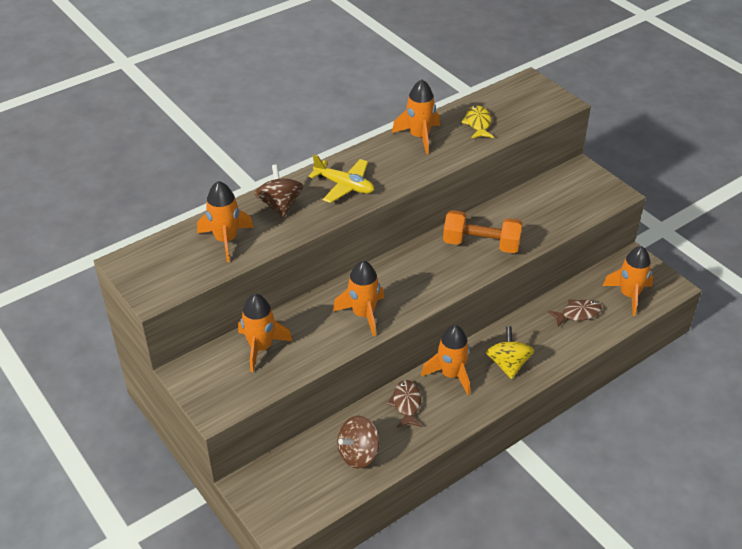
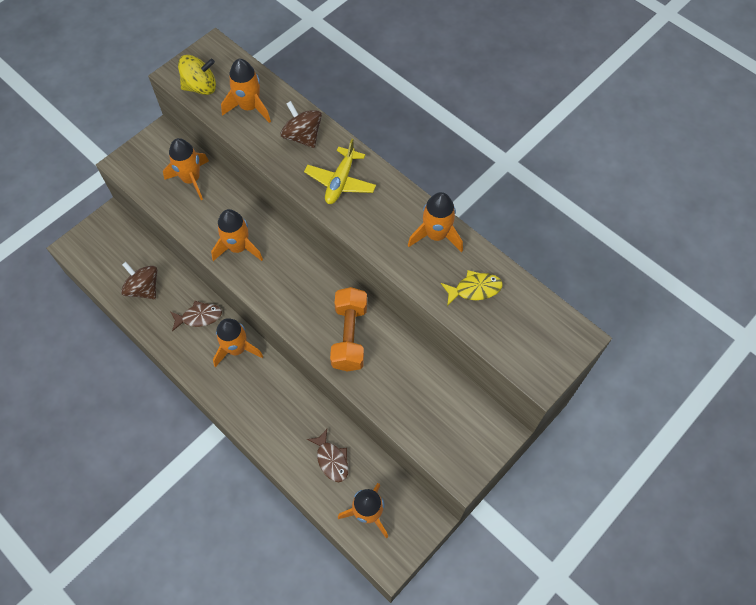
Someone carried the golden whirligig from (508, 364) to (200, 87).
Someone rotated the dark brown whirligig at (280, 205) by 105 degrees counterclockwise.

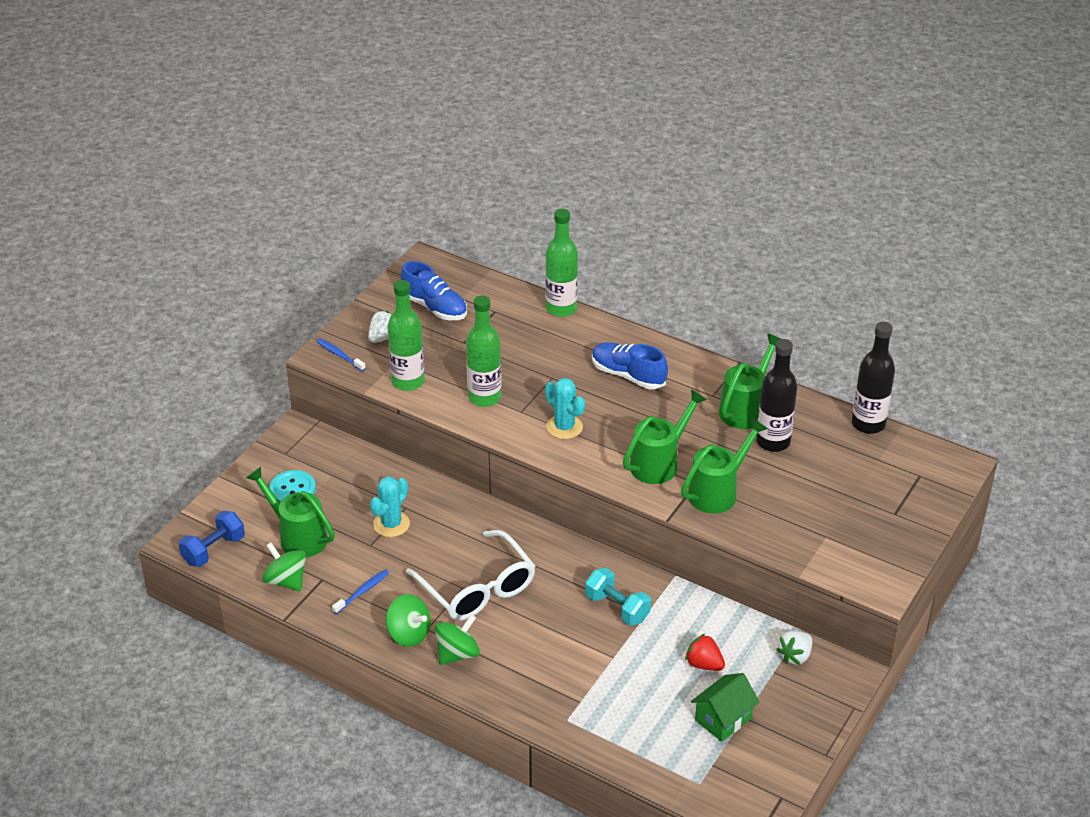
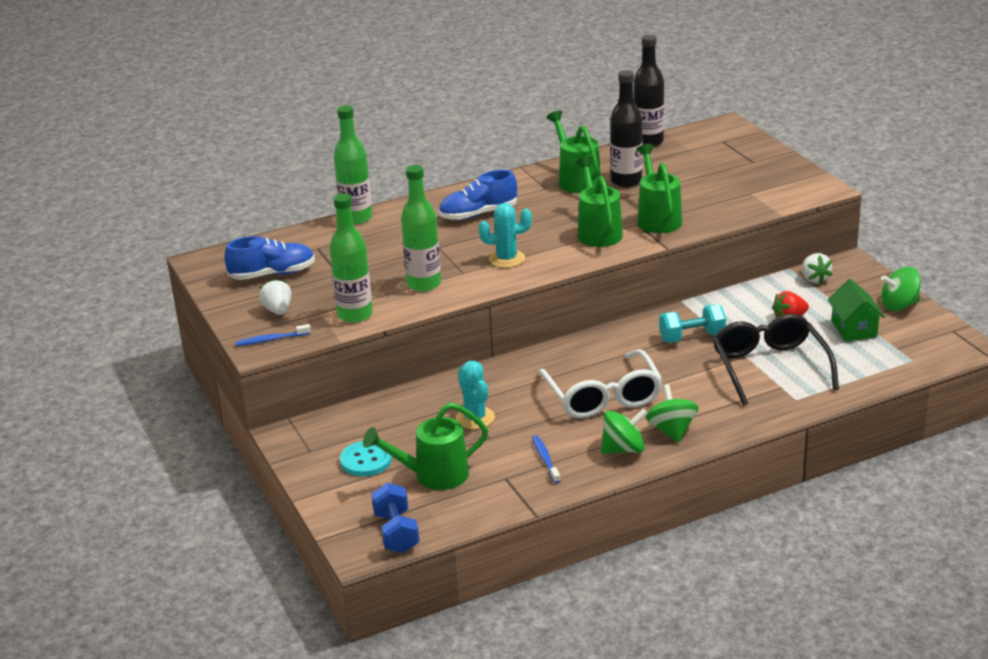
Someone put down the ebony spectacles at (770, 367).
Someone carried the green whirligig from (286, 581) to (899, 305).
Someone rotated the white spectacles at (477, 588) by 75 degrees clockwise.

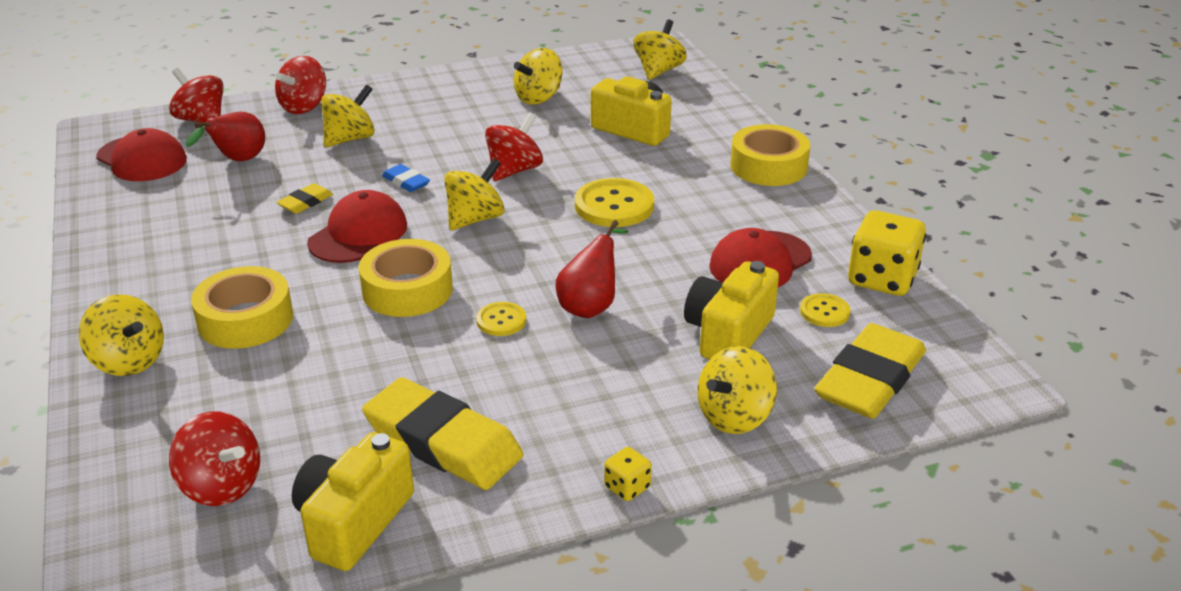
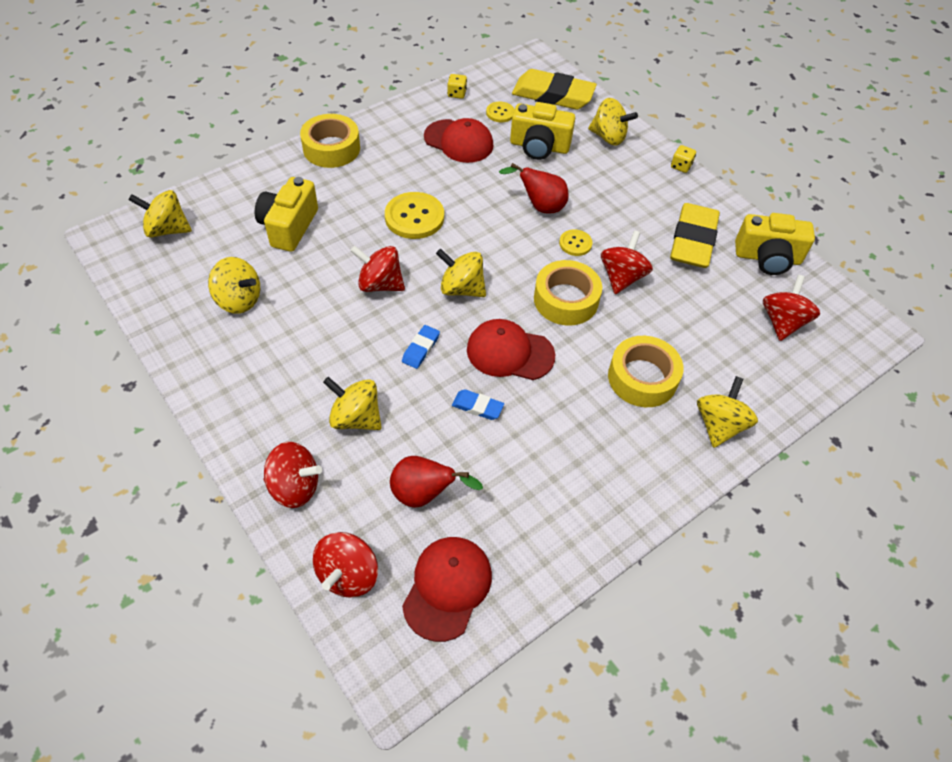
Someone put down the scarlet whirligig at (622, 277).
Someone repainted the golden pencil eraser at (305, 202), which became the royal blue pencil eraser at (477, 407).
Someone scaled the golden die at (882, 279) by 0.47.

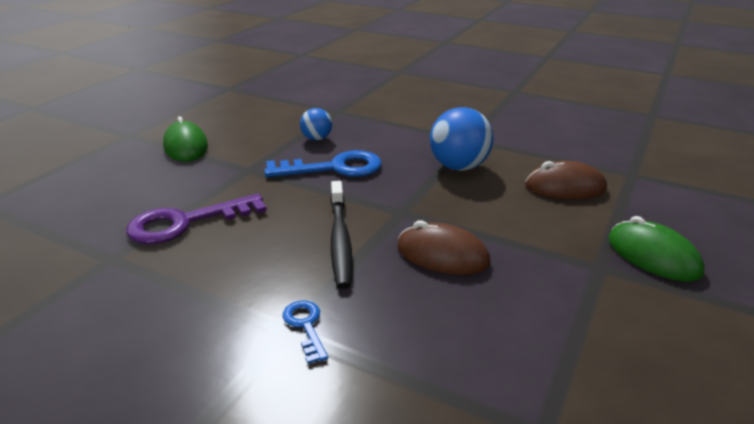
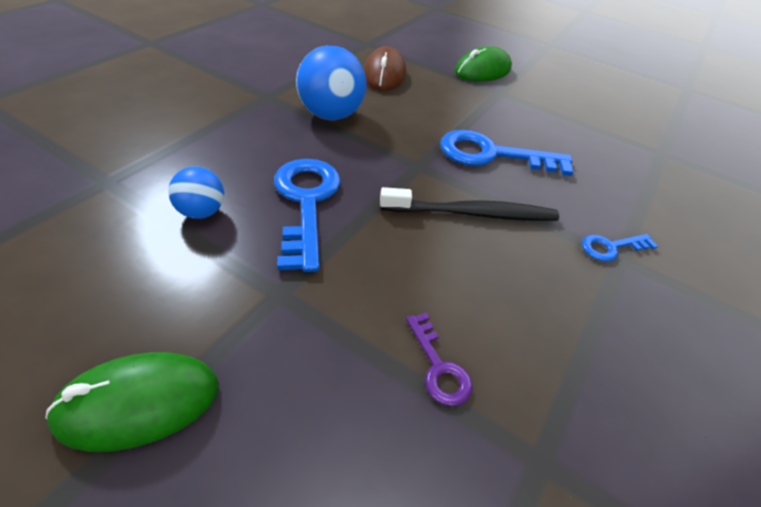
Someone swapped the dark brown computer mouse at (442, 255) for the royal blue door key at (492, 155).
Someone scaled the violet door key at (186, 222) by 0.51.

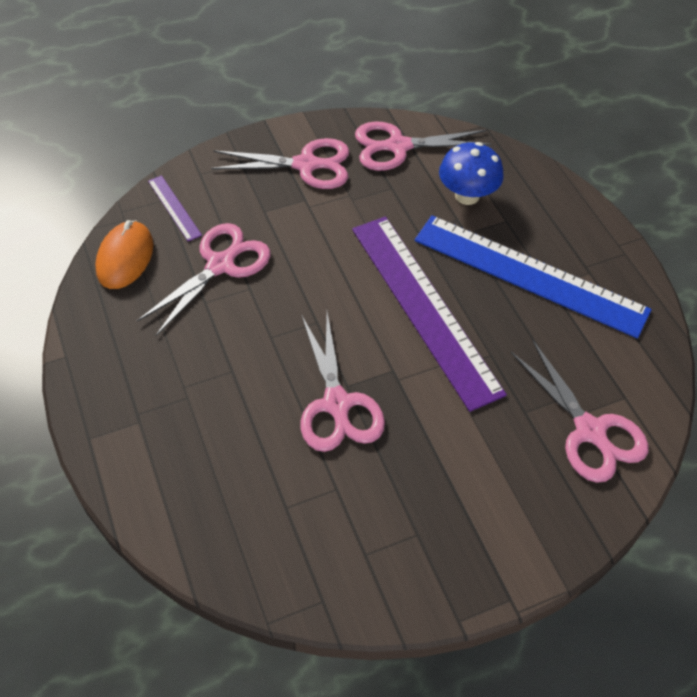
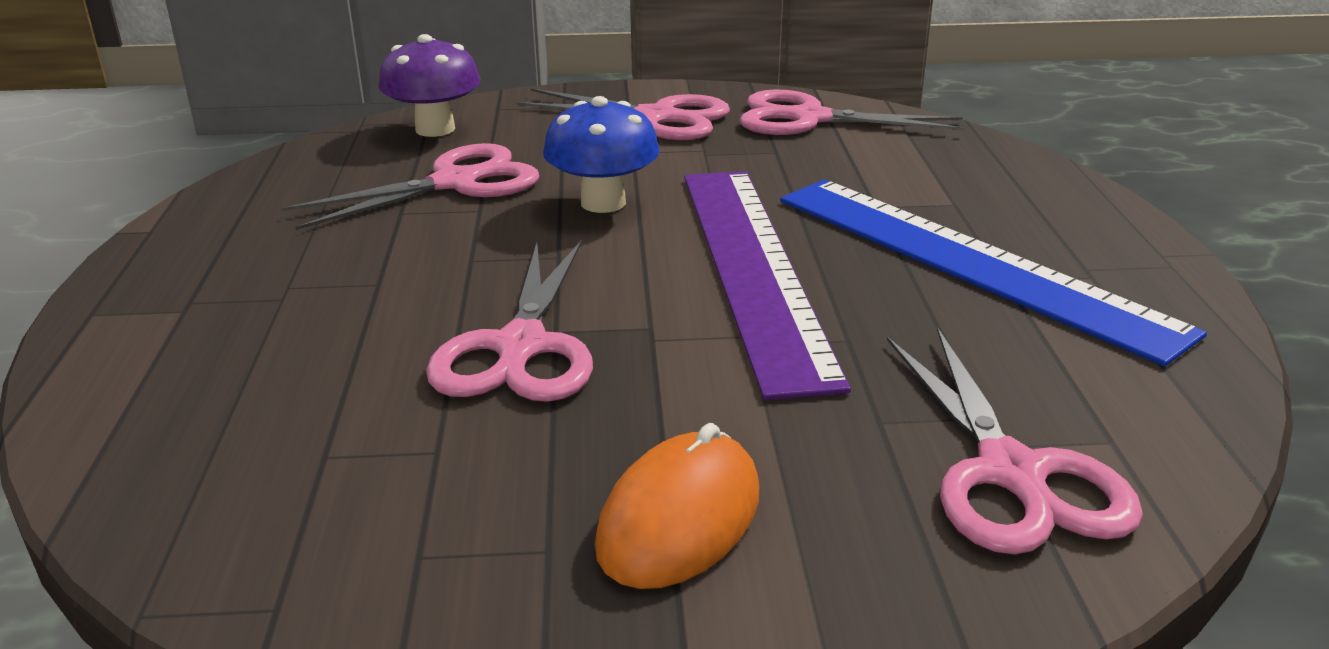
Someone carried the orange-coloured computer mouse from (125, 257) to (679, 518).
Someone carried the royal blue mushroom from (467, 195) to (603, 203).
Someone swapped the violet ruler at (174, 208) for the violet mushroom at (435, 129).

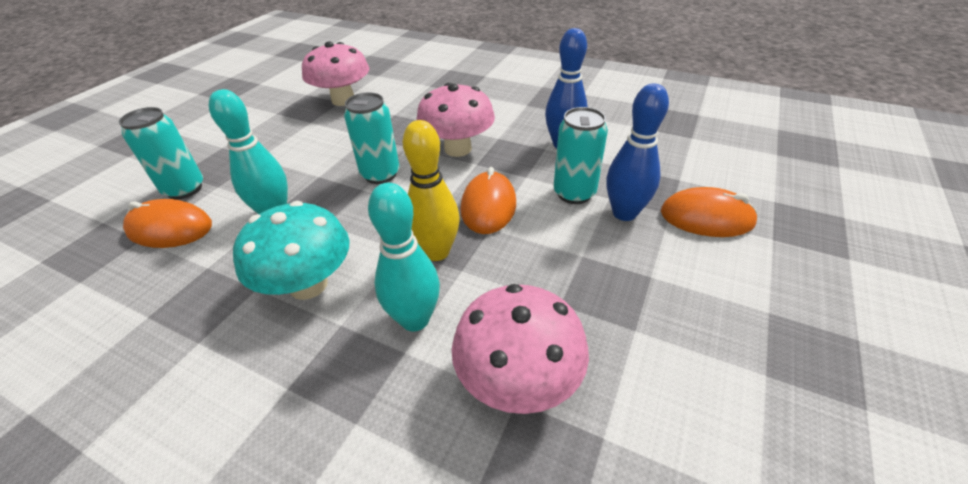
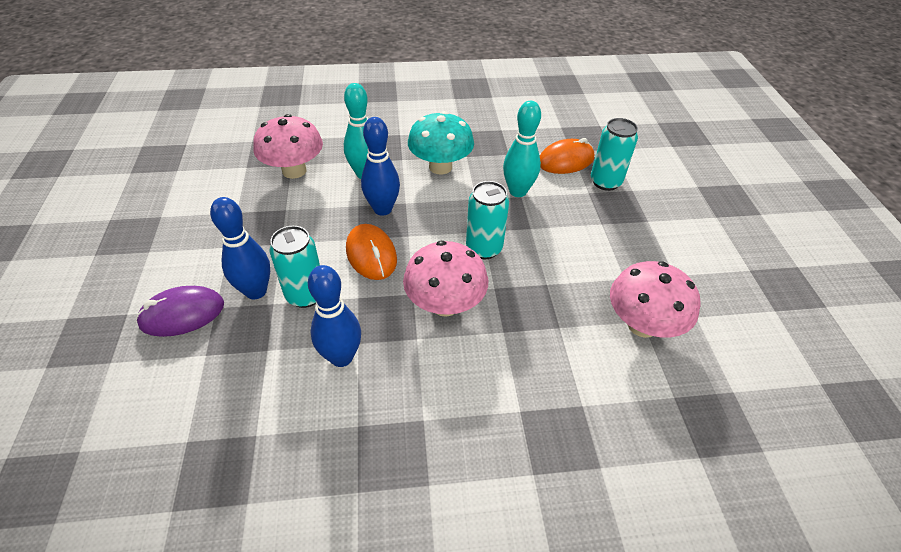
Someone repainted the golden bowling pin at (436, 252), which became the royal blue bowling pin at (382, 209).
Someone repainted the orange-coloured computer mouse at (706, 218), which became the violet computer mouse at (182, 314).

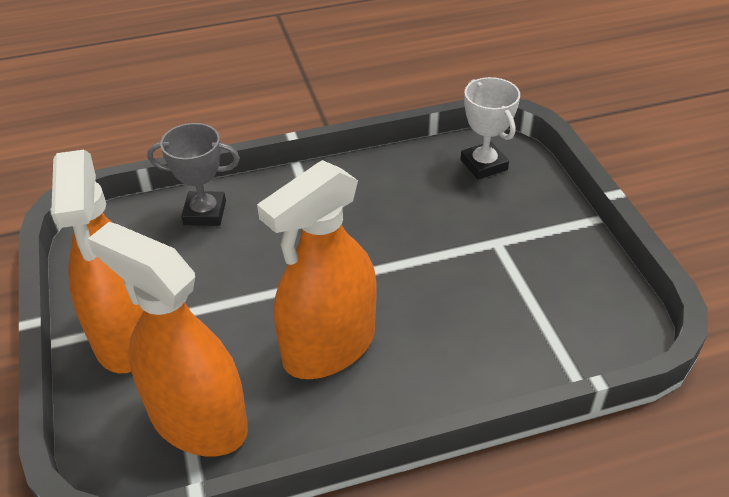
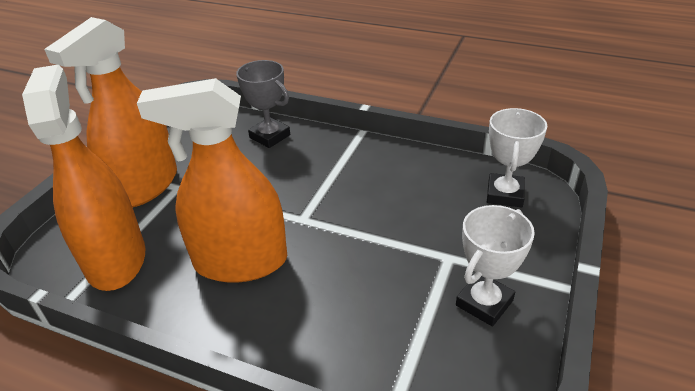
Someone put down the white award cup at (484, 303).

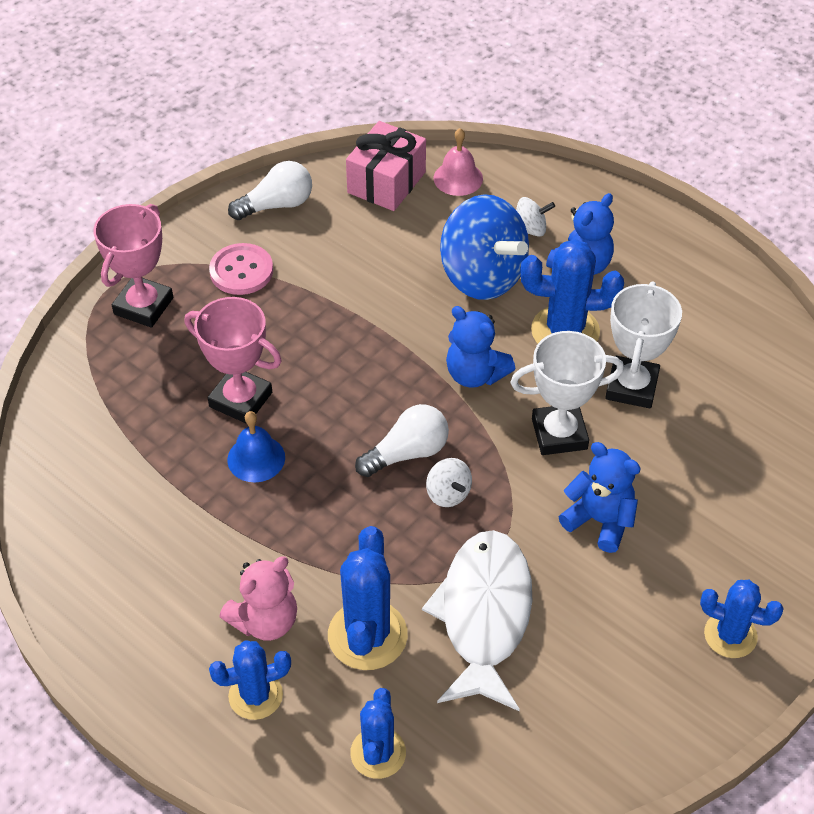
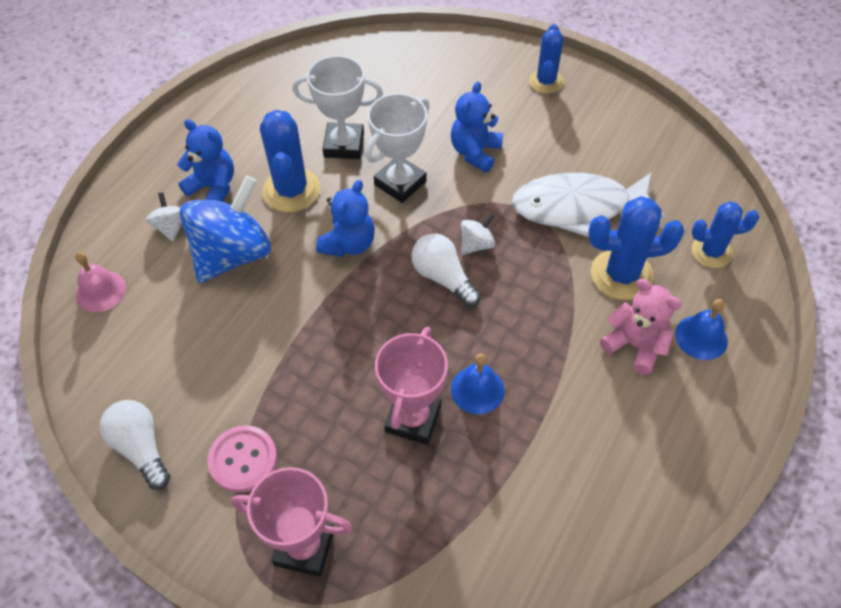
Someone took away the rose-pink gift at (386, 182).
Someone swapped the royal blue prickly plant at (255, 695) for the royal blue school bell at (701, 337).
Someone rotated the white award cup at (559, 434) by 60 degrees clockwise.

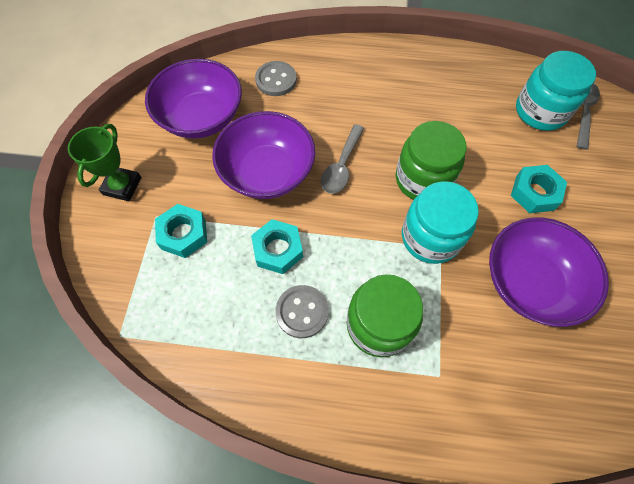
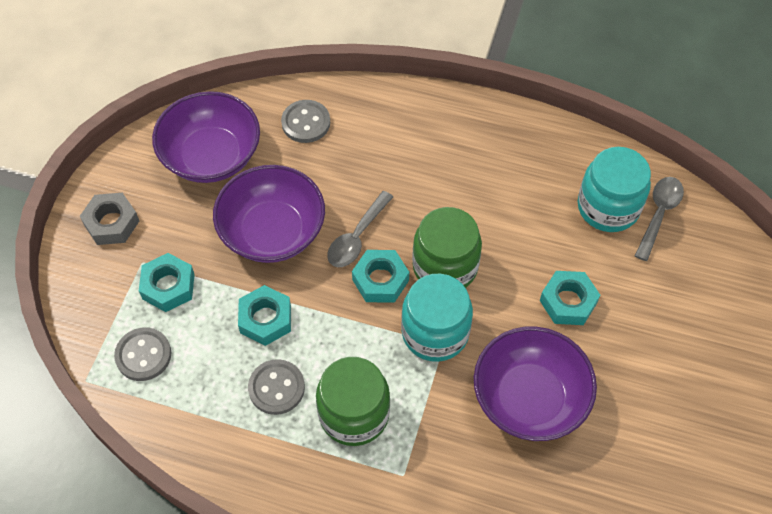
Someone put down the ash-grey sewing button at (143, 355).
Someone put down the teal nut at (380, 280).
Someone swapped the green award cup at (122, 186) for the ash-grey nut at (111, 223).

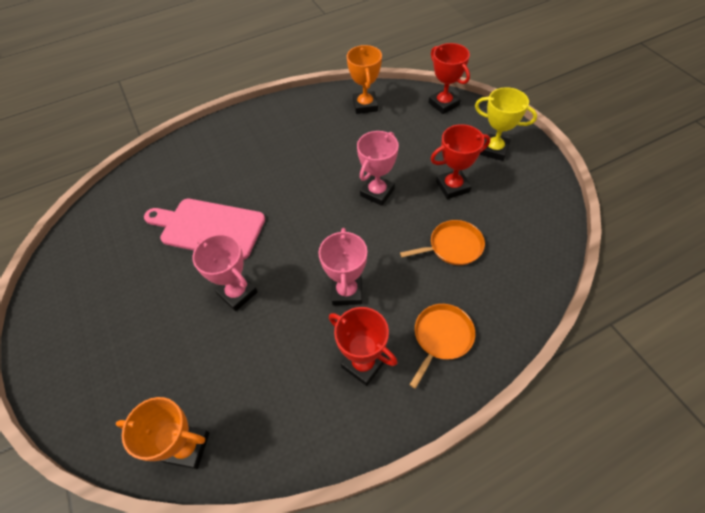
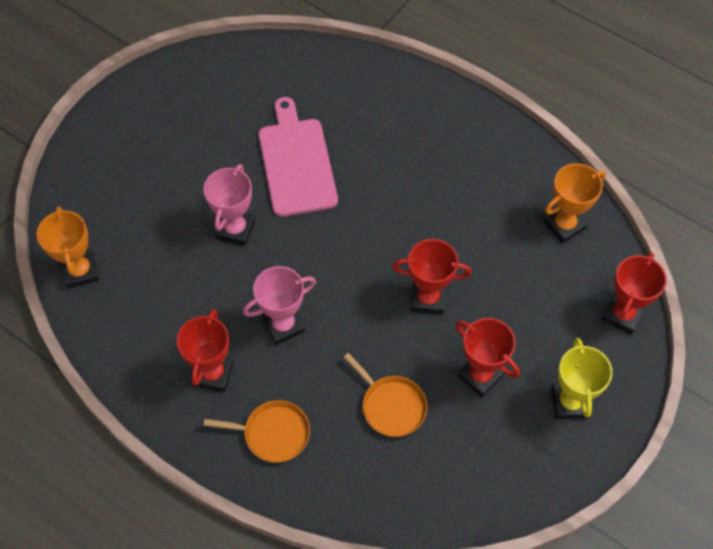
Someone repainted the rose-pink award cup at (377, 192), which became the scarlet award cup at (428, 299).

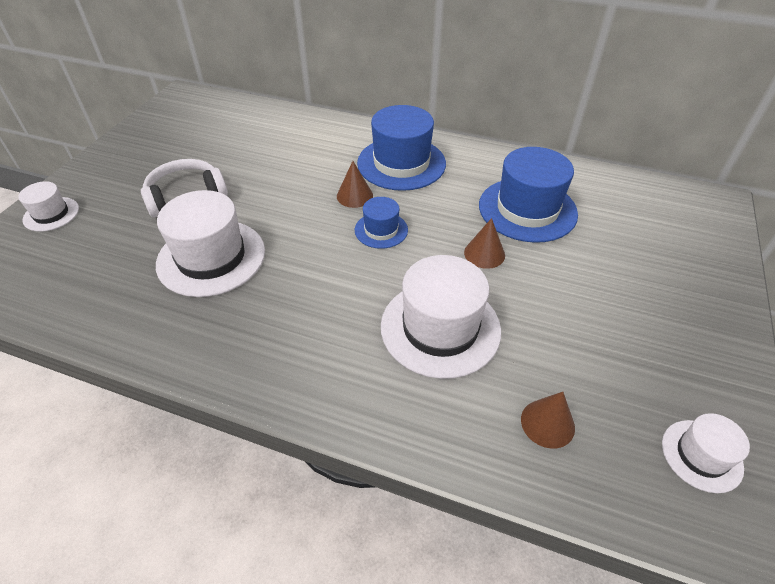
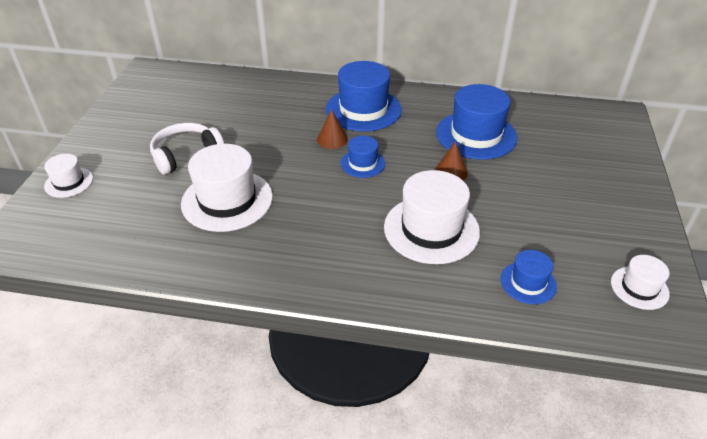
Someone swapped the dark brown cone shape at (547, 423) for the royal blue tall hat at (528, 283).

